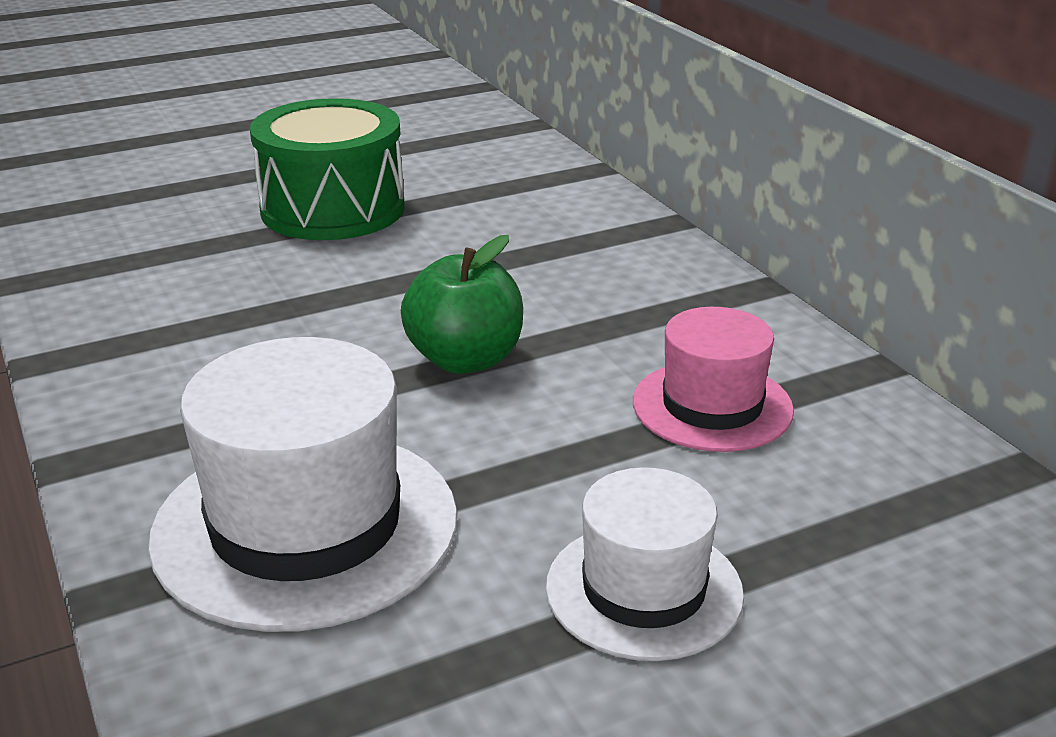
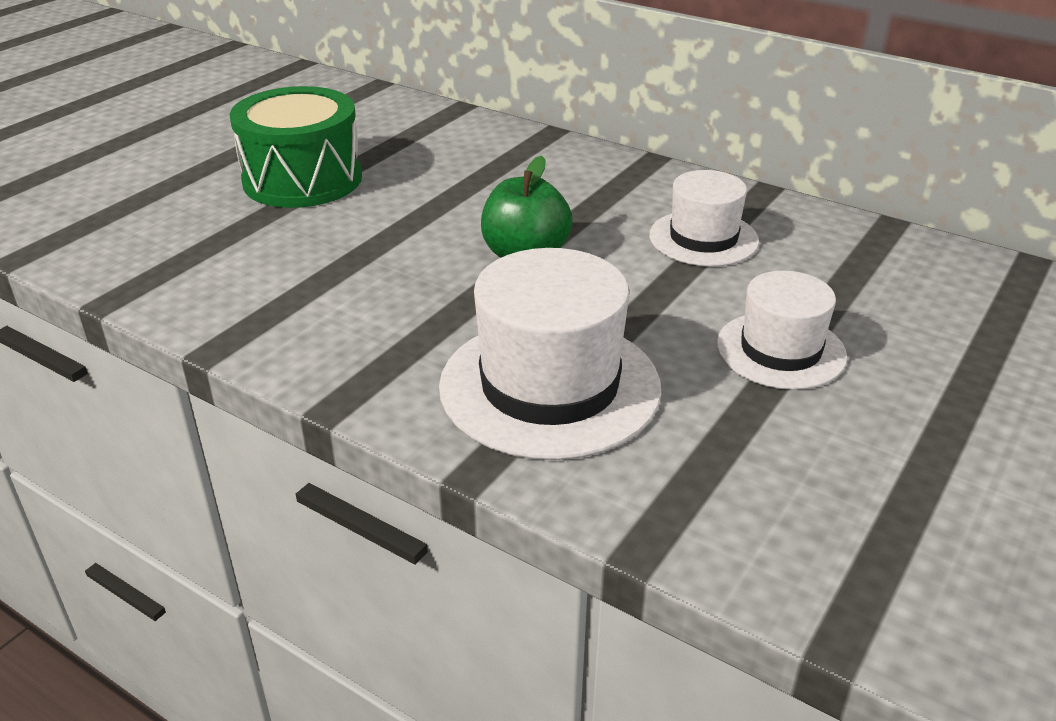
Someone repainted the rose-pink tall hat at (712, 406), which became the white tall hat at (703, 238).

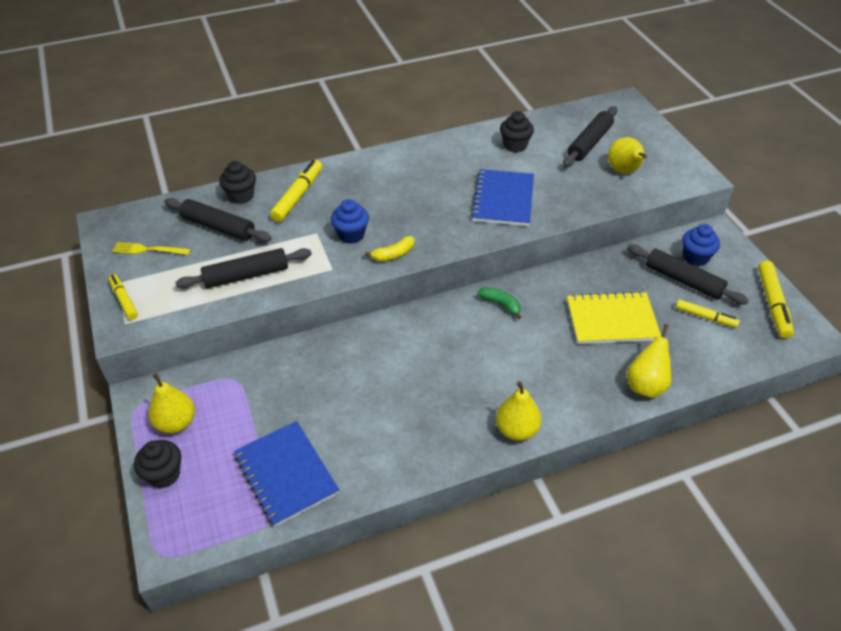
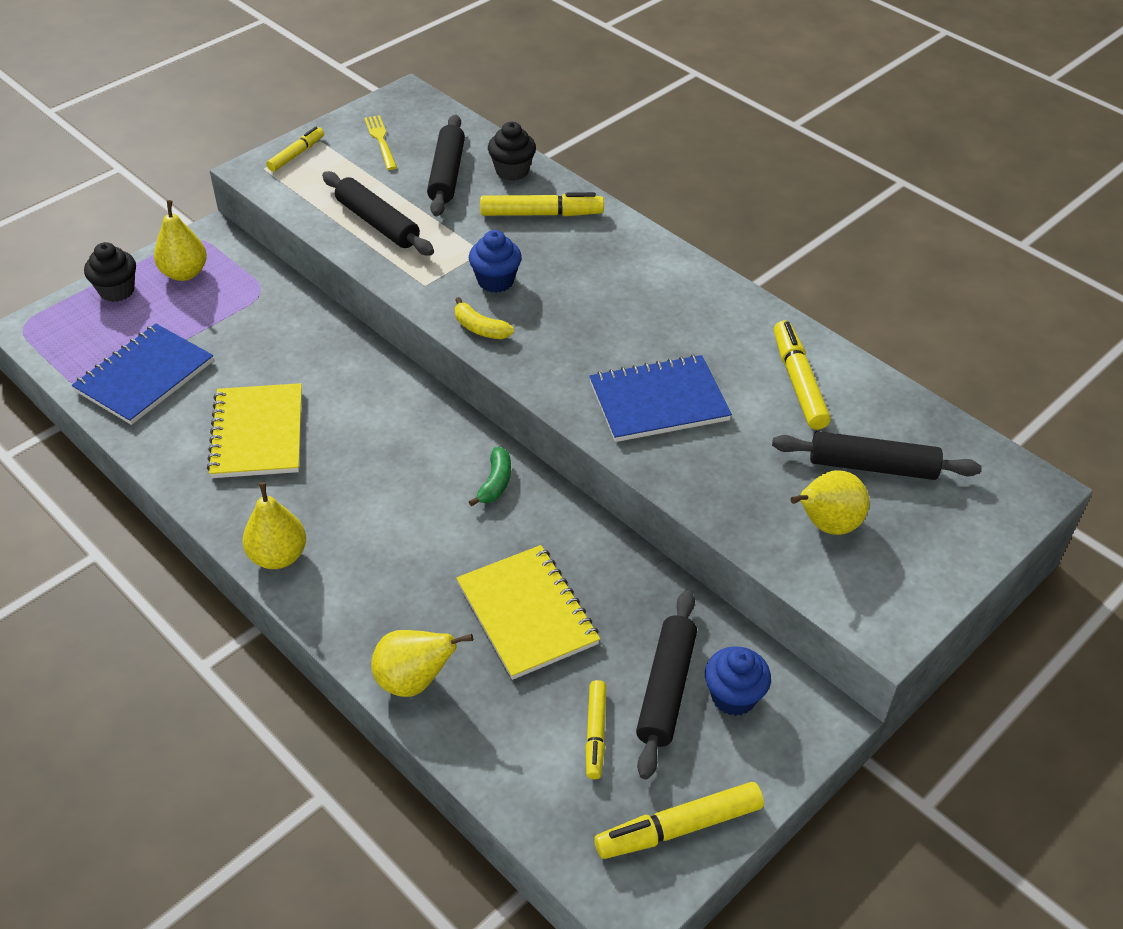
Someone put down the golden notepad at (257, 433).
Someone swapped the ebony fairy cake at (515, 145) for the golden marker at (798, 382).

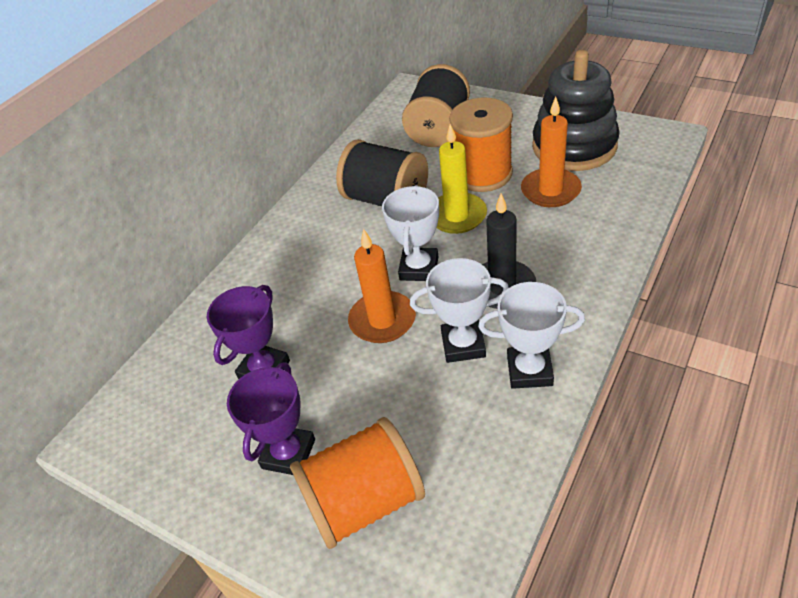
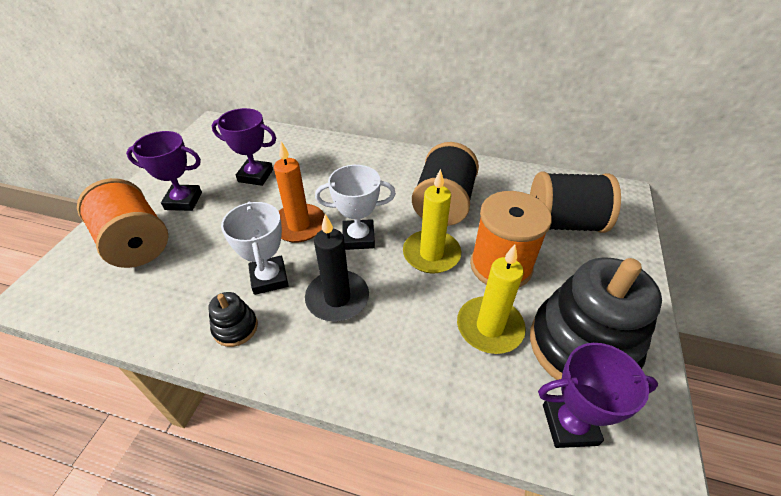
Someone put down the violet award cup at (569, 424).
Someone swapped the white award cup at (529, 370) for the ebony stacking rings at (235, 328).
Someone repainted the orange-coloured wax candle at (550, 190), which became the golden wax candle at (489, 327).

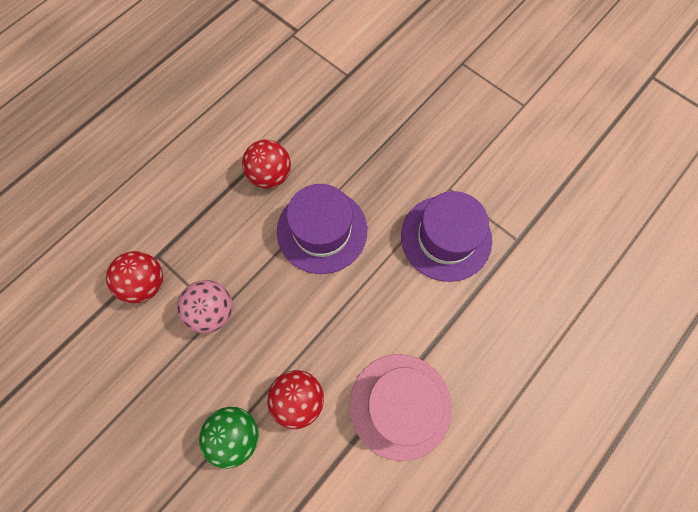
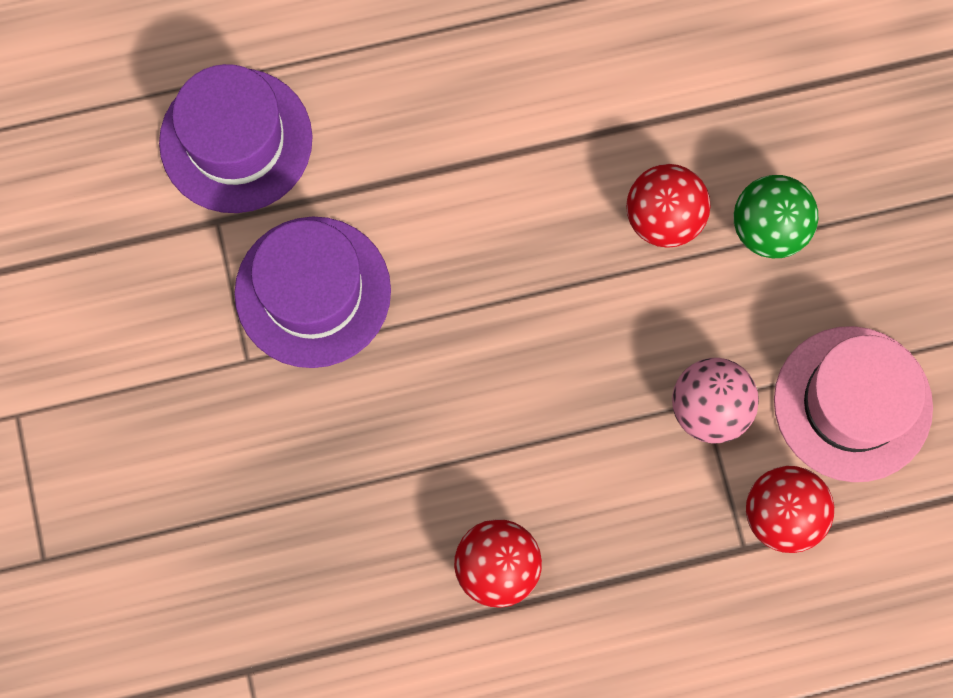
Someone carried the violet tall hat from (322, 230) to (236, 140).
Someone carried the rose-pink tall hat from (400, 405) to (852, 404).

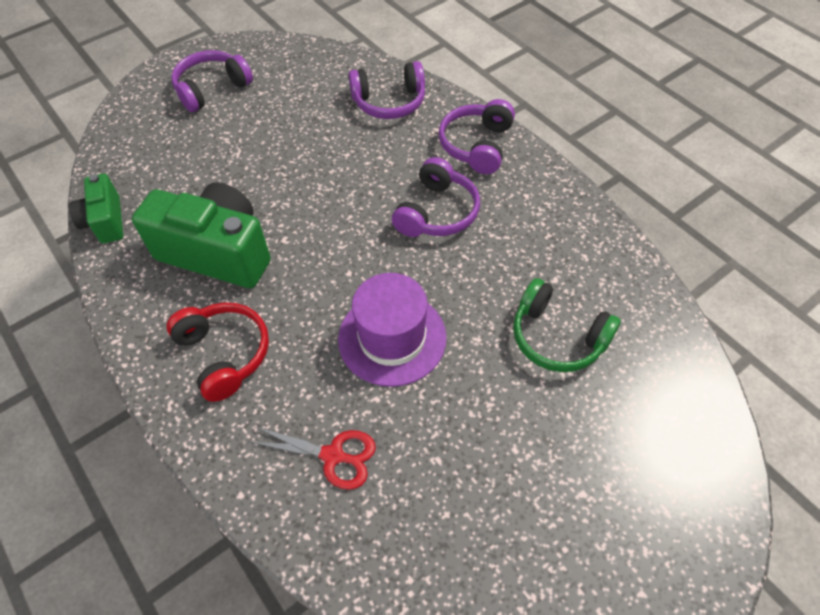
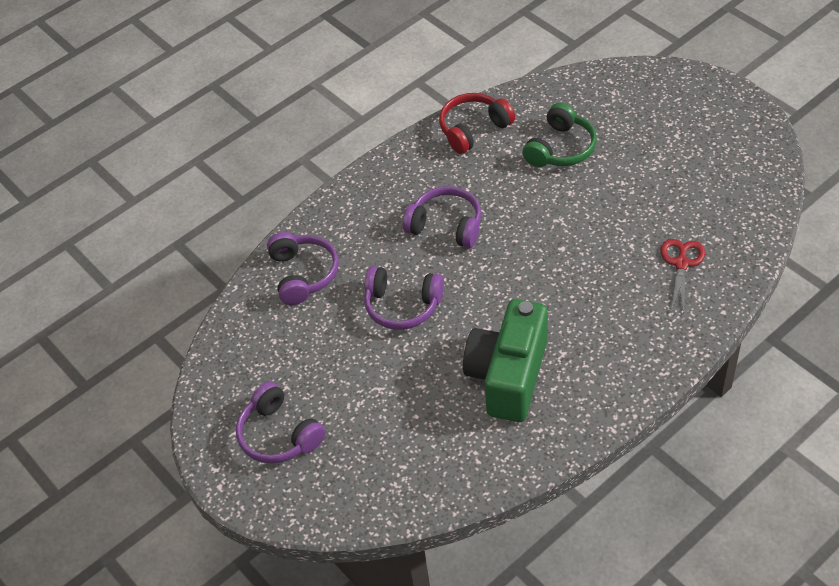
Someone took away the green compact camera at (105, 221).
Someone took away the violet tall hat at (392, 338).
Someone carried the scarlet headphones from (224, 354) to (473, 129).
Someone carried the violet headphones from (477, 145) to (402, 305).

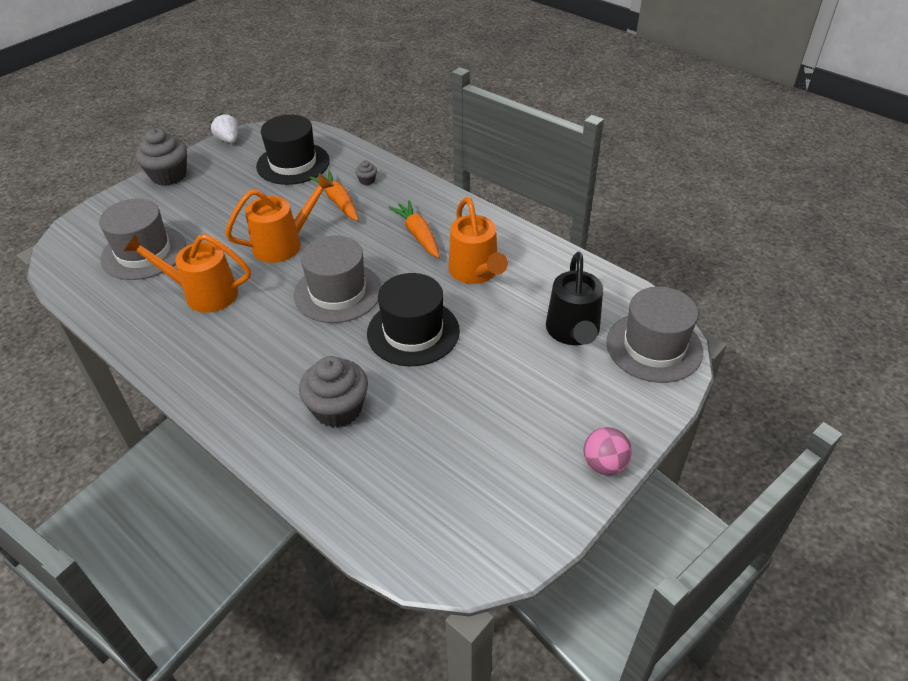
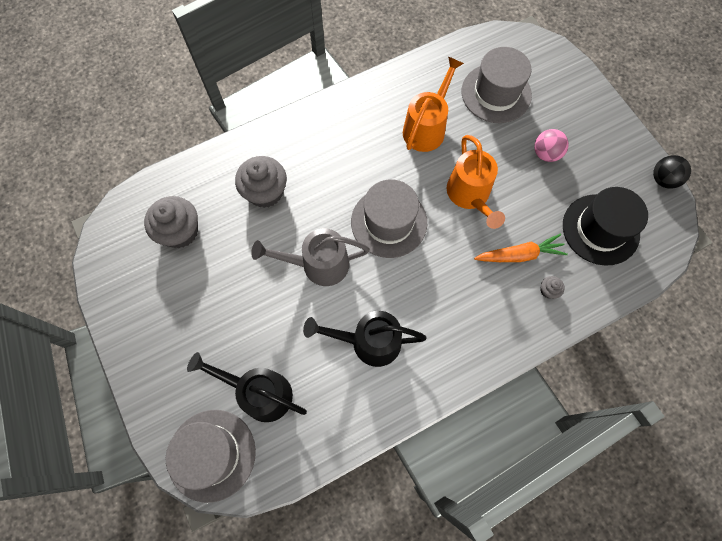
Someone took away the orange-coloured toy carrot at (418, 235).
Someone carried the ash-grey fairy cake from (169, 175) to (180, 231).
Someone carried the rose-pink play ball from (604, 464) to (546, 154).
Someone swapped the white toy strawberry at (228, 140) for the ebony play ball at (663, 179).
Someone swapped the ebony tall hat at (413, 332) for the ash-grey watering pot at (317, 265).
Someone repainted the orange-coloured watering pot at (476, 273), which became the ebony watering pot at (368, 342).

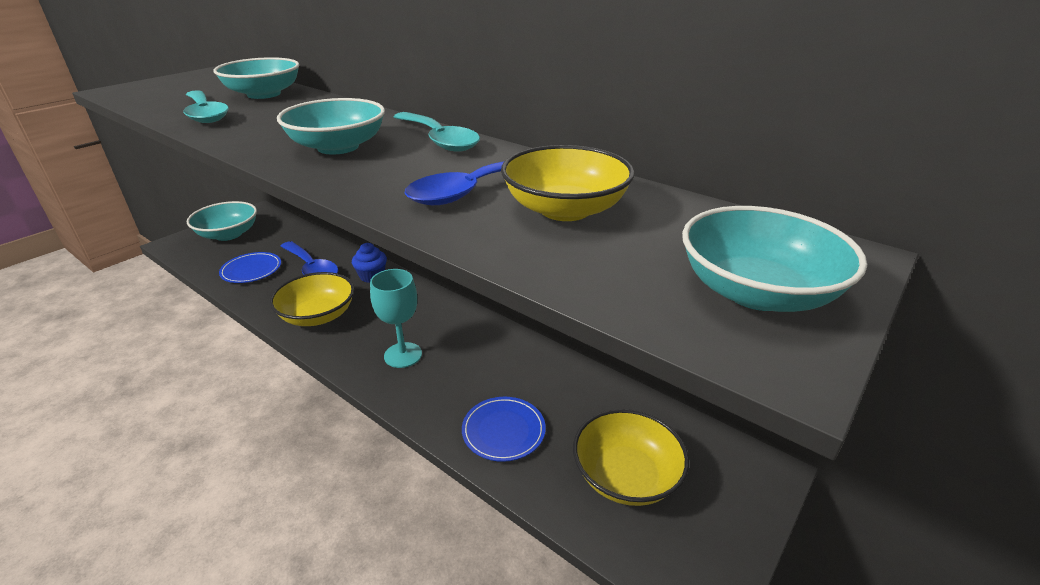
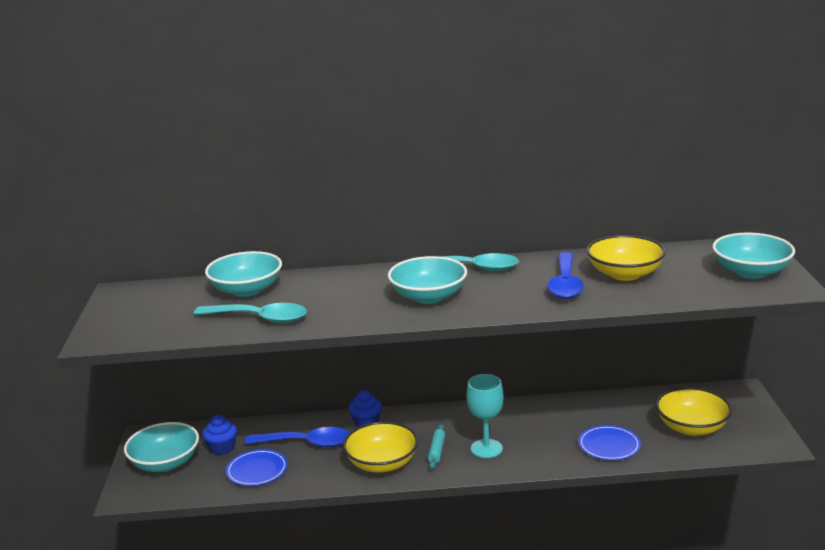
Someone put down the royal blue fairy cake at (222, 448).
Someone put down the teal dough roller at (437, 450).

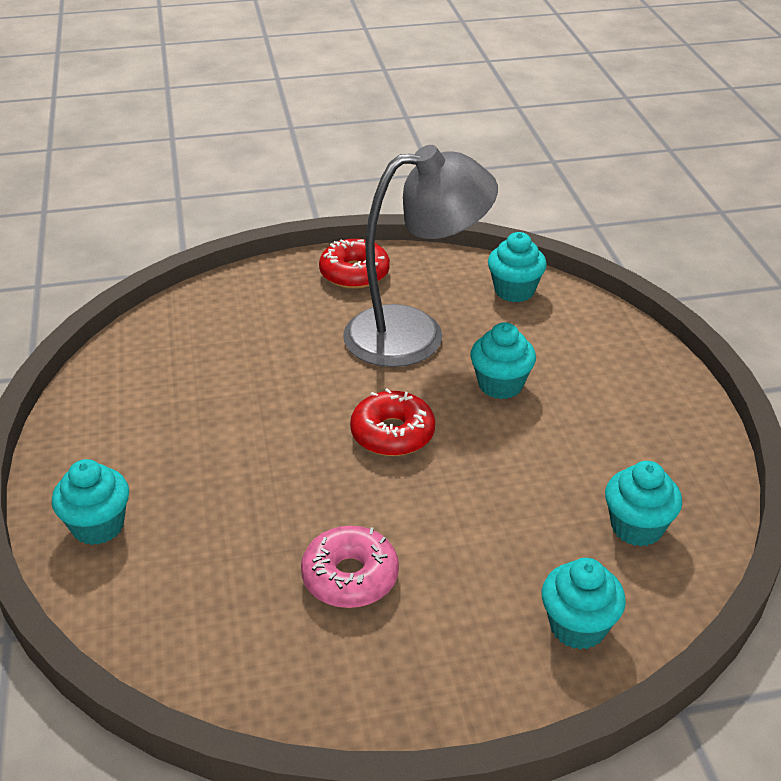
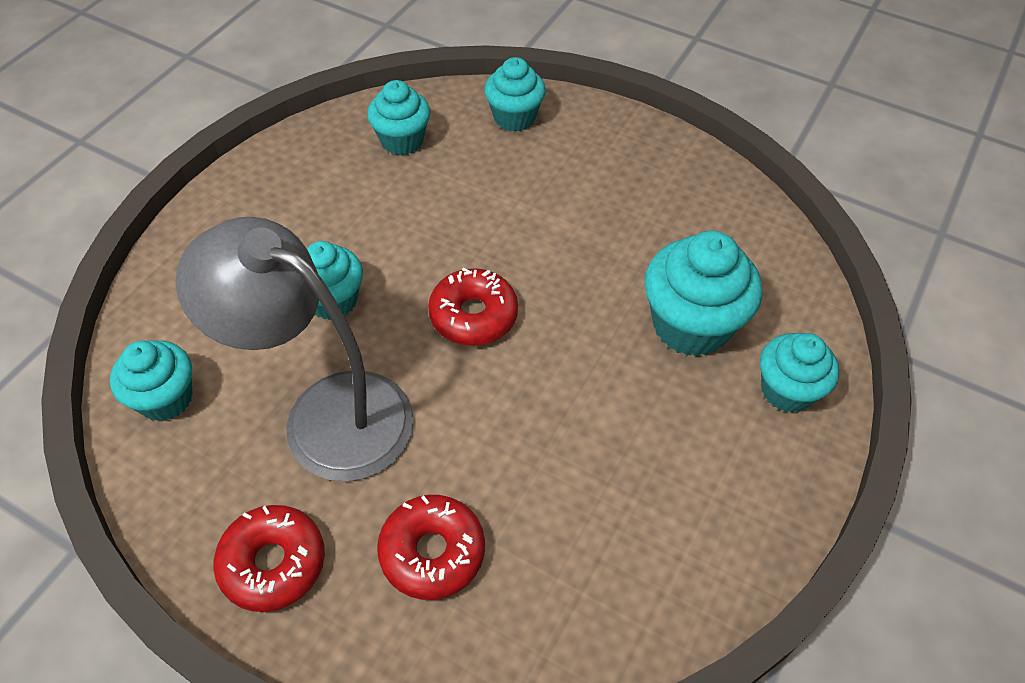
Someone took away the rose-pink doughnut at (350, 577).
Someone put down the scarlet doughnut at (432, 552).
Someone put down the teal fairy cake at (690, 325).

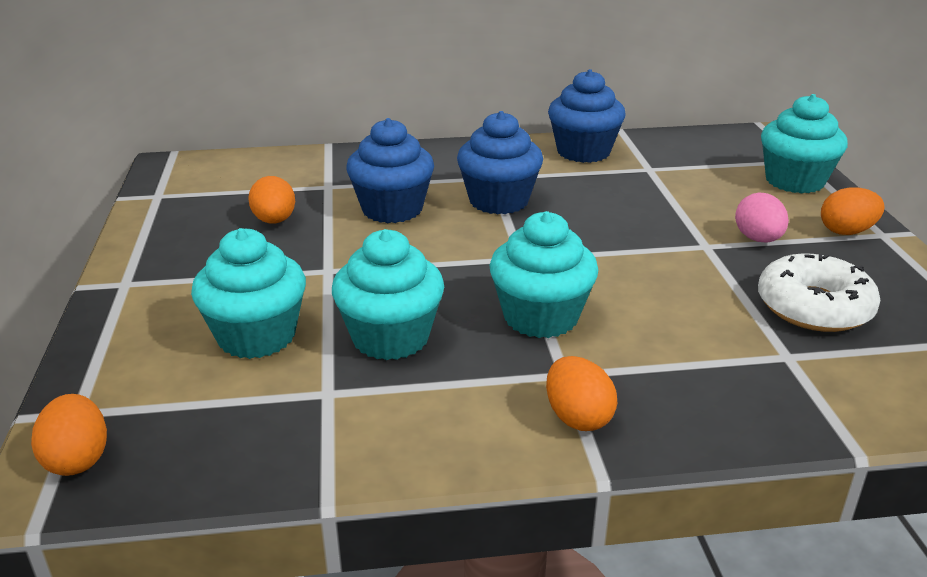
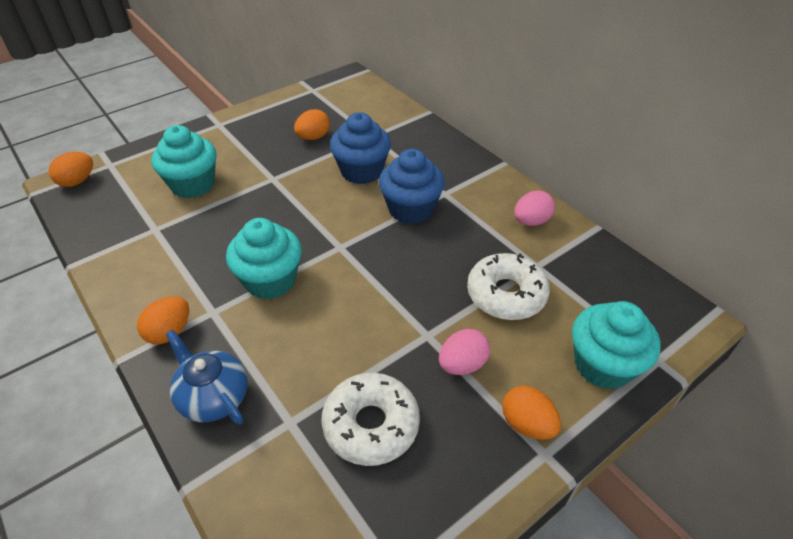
Someone took away the teal fairy cake at (390, 337).
Someone put down the royal blue teapot at (213, 397).
Someone put down the white doughnut at (506, 294).
Someone swapped the royal blue fairy cake at (583, 152) for the rose-pink egg shape at (531, 221).

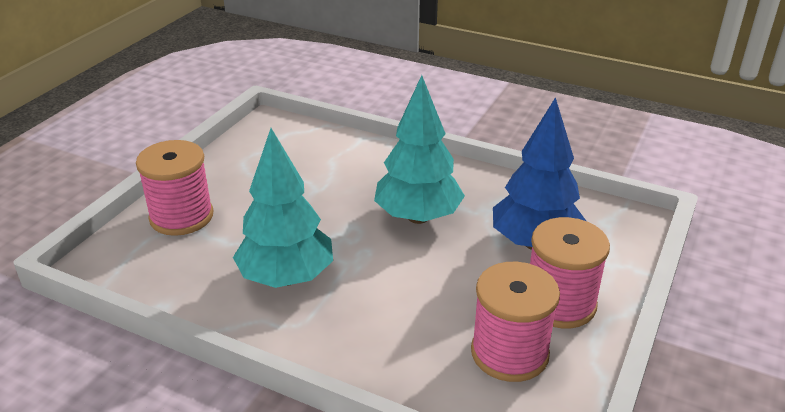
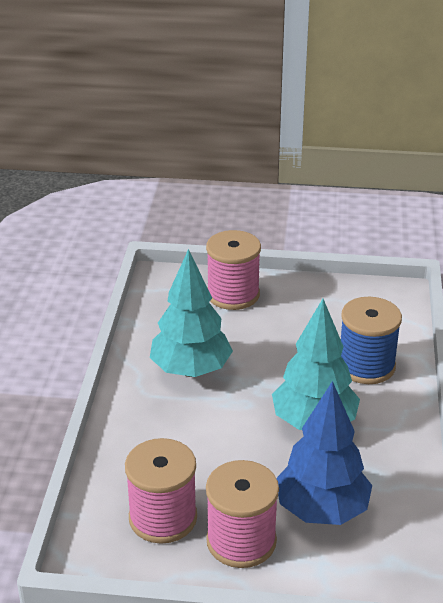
Someone put down the royal blue bobbin at (366, 366).

